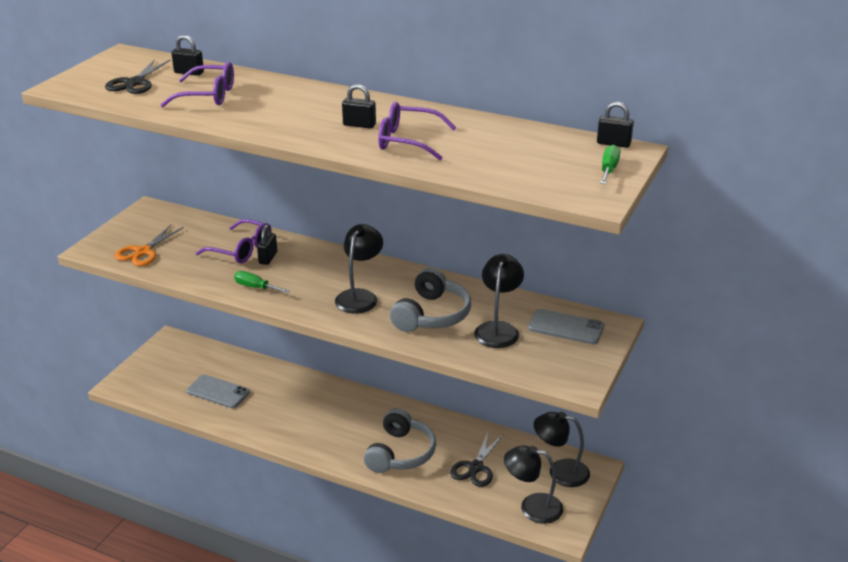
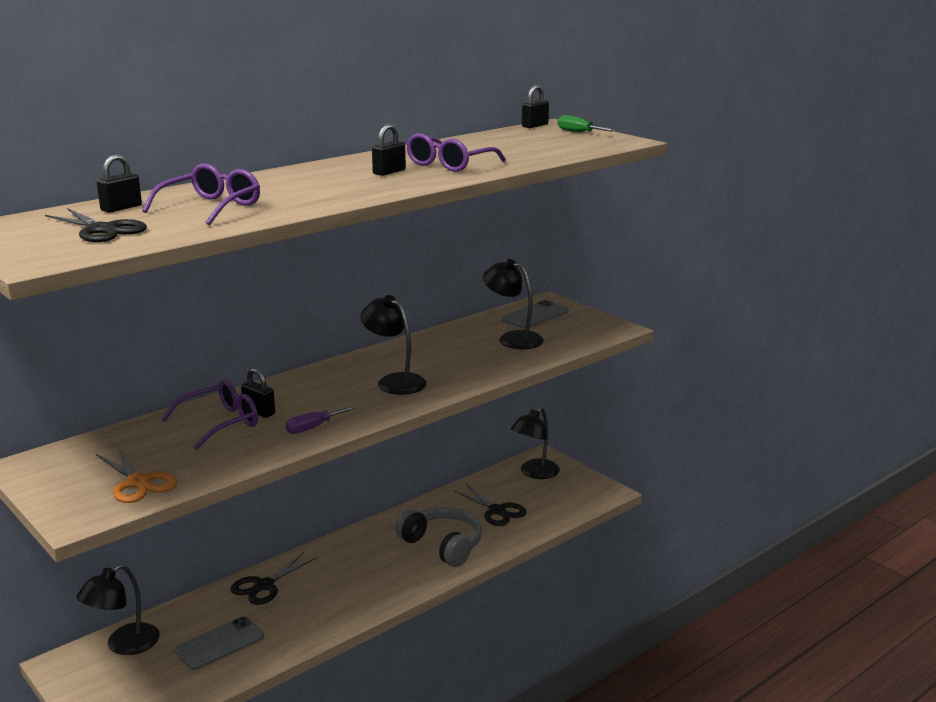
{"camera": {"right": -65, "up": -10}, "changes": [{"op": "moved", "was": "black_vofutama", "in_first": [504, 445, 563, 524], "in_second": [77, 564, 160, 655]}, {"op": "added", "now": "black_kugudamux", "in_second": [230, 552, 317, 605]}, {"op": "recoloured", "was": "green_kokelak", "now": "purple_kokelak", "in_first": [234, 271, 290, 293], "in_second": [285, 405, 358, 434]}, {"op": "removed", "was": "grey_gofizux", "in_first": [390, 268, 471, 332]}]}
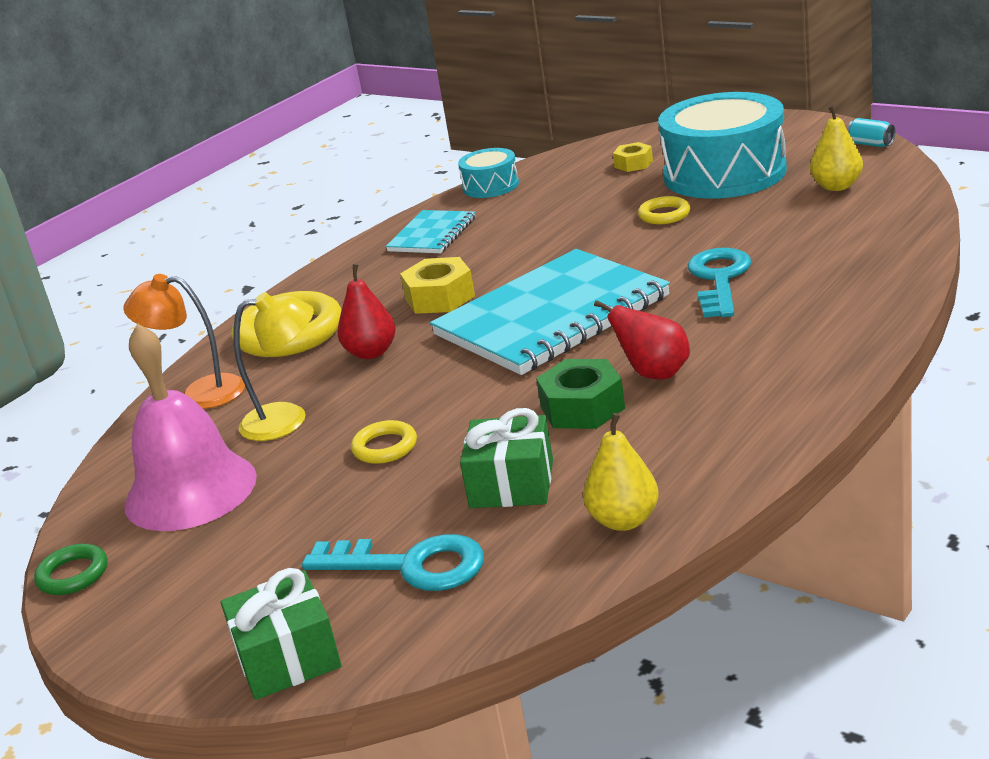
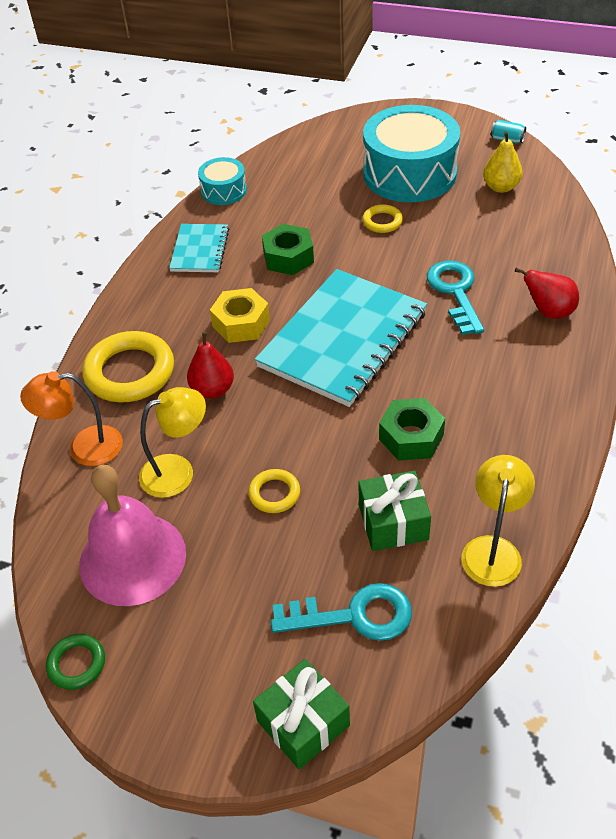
{"camera": {"right": -20, "up": 20}, "changes": [{"op": "added", "now": "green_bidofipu", "in_second": [262, 224, 314, 275]}, {"op": "replaced", "was": "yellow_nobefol", "now": "yellow_vofutama", "in_first": [583, 413, 659, 531], "in_second": [462, 455, 535, 587]}, {"op": "moved", "was": "red_nobefol", "in_first": [594, 300, 690, 379], "in_second": [515, 268, 579, 319]}, {"op": "removed", "was": "yellow_bidofipu", "in_first": [613, 142, 653, 172]}]}
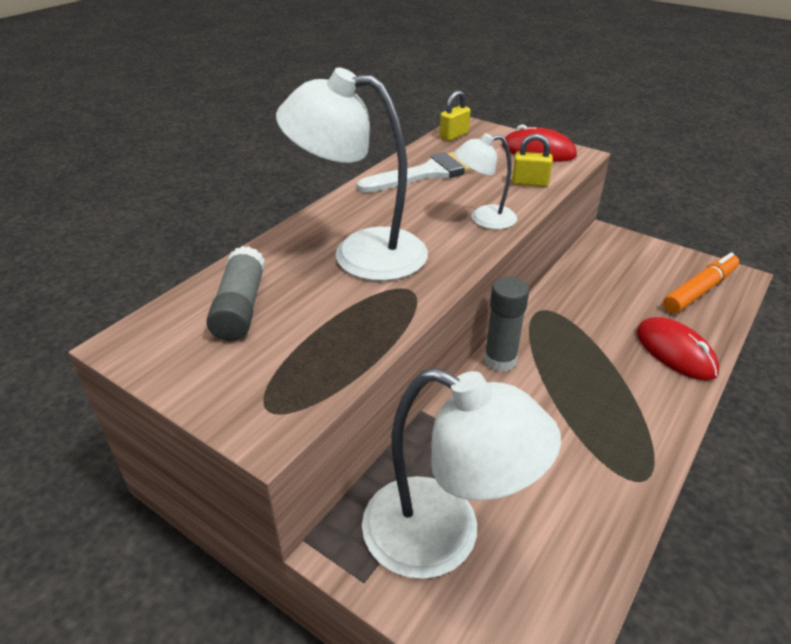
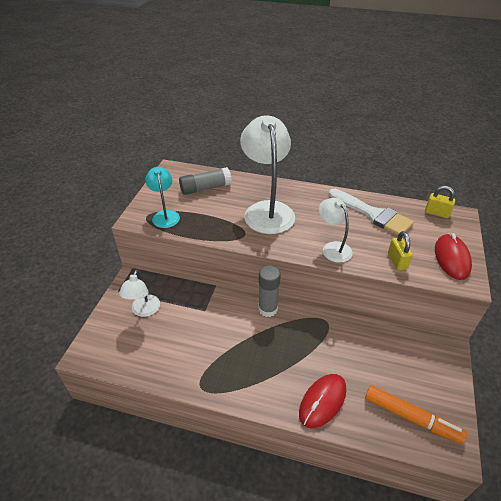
{"camera": {"right": 70, "up": 5}, "changes": [{"op": "resized", "was": "white_vofutama", "in_first": [362, 368, 561, 579], "in_second": [119, 270, 160, 317], "ratio": 0.54}, {"op": "added", "now": "turquoise_vofutama", "in_second": [145, 167, 180, 228]}]}
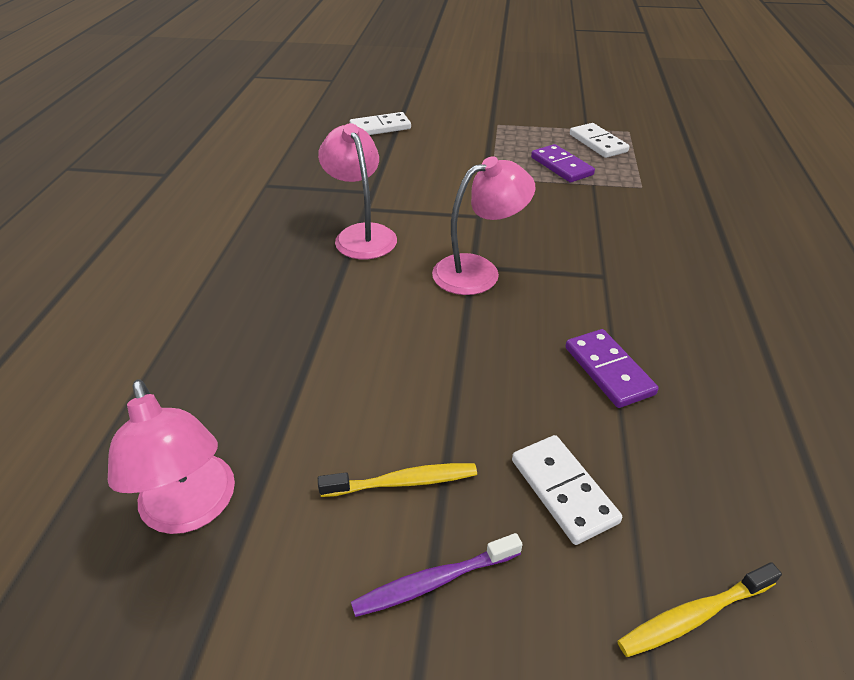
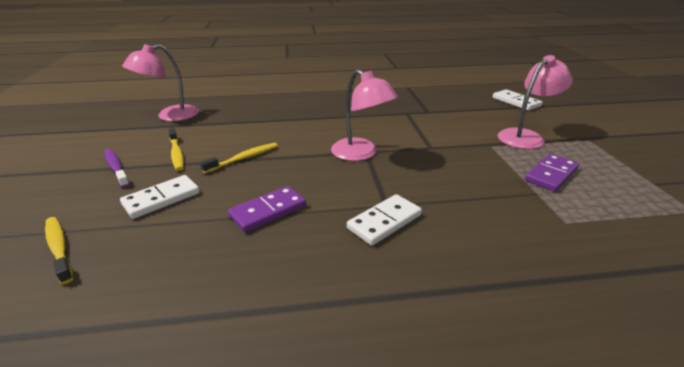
{"camera": {"right": 75, "up": -10}, "changes": [{"op": "added", "now": "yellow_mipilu", "in_second": [200, 143, 278, 173]}, {"op": "moved", "was": "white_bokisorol", "in_first": [570, 123, 630, 158], "in_second": [347, 194, 422, 245]}, {"op": "moved", "was": "pink_vofutama", "in_first": [318, 123, 397, 259], "in_second": [498, 55, 573, 149]}]}
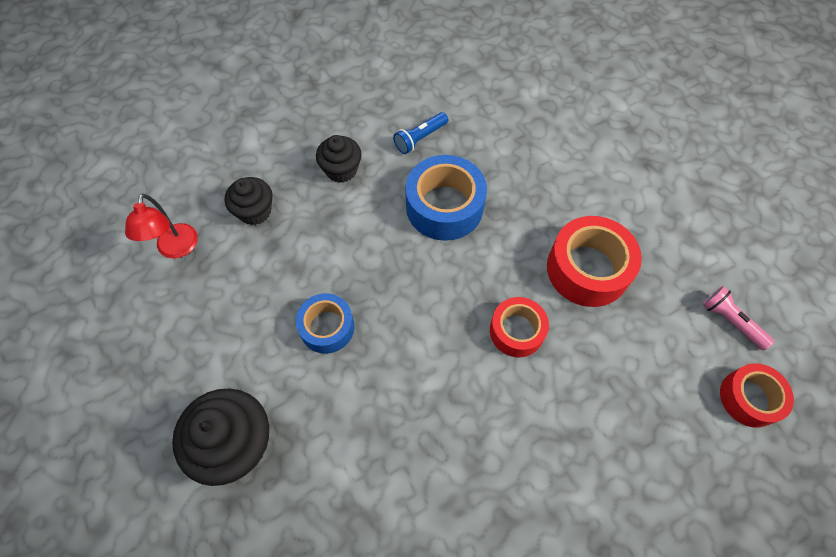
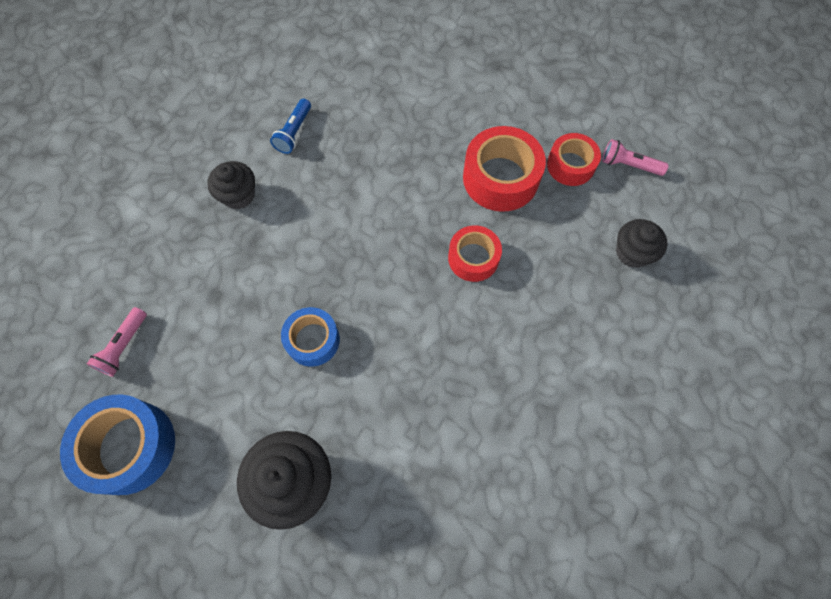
{"camera": {"right": -30, "up": 5}, "changes": [{"op": "moved", "was": "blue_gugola", "in_first": [405, 155, 487, 241], "in_second": [60, 395, 175, 495]}, {"op": "replaced", "was": "red_vofutama", "now": "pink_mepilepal", "in_first": [125, 194, 198, 258], "in_second": [87, 307, 147, 377]}, {"op": "moved", "was": "red_gugola", "in_first": [720, 363, 794, 428], "in_second": [547, 133, 601, 186]}, {"op": "moved", "was": "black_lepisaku", "in_first": [224, 177, 273, 225], "in_second": [616, 219, 667, 268]}]}
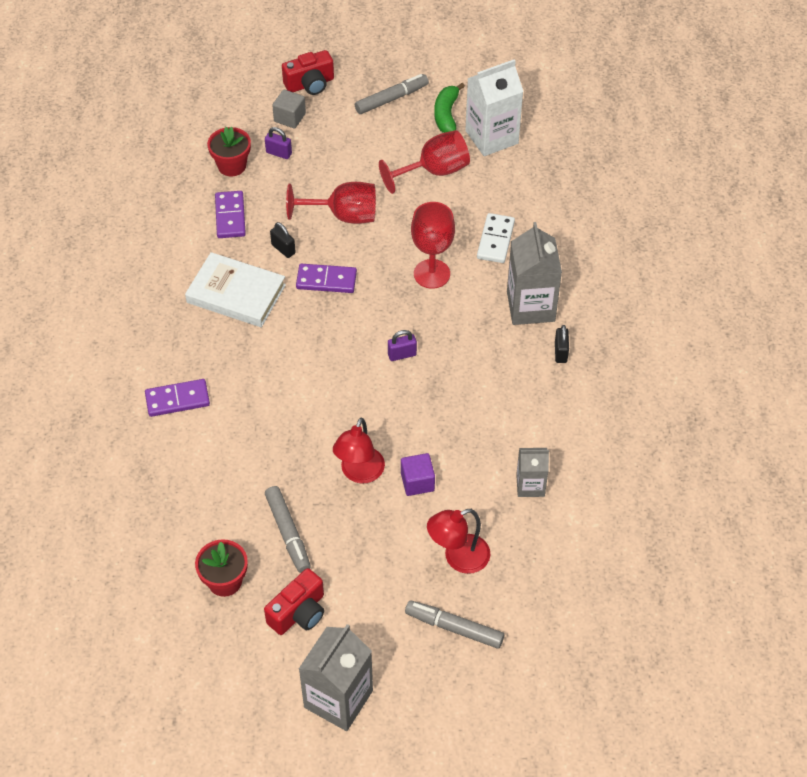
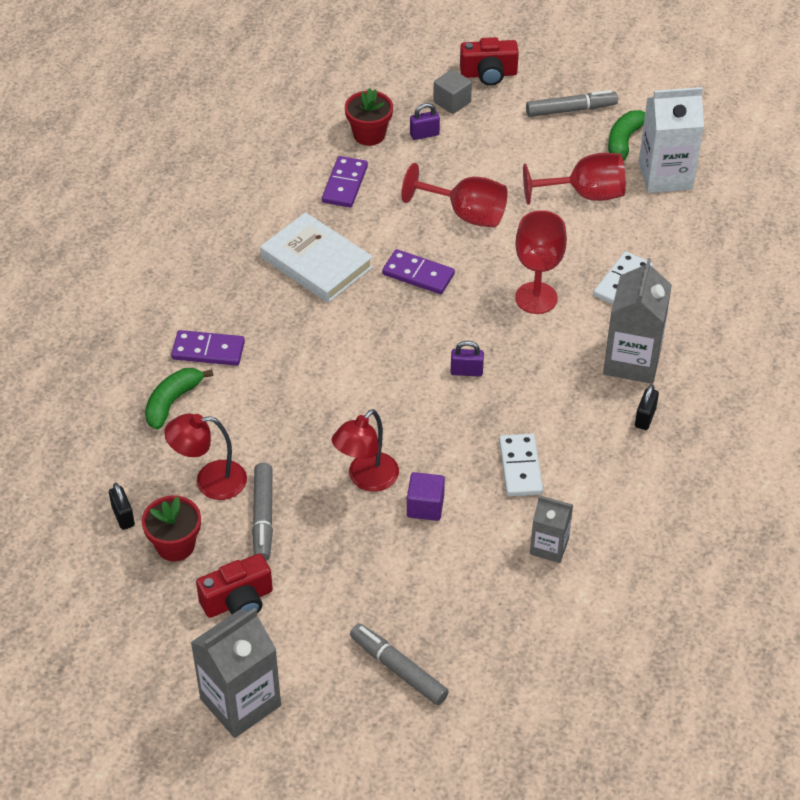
{"camera": {"right": 20, "up": -5}, "changes": [{"op": "moved", "was": "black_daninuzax", "in_first": [270, 222, 296, 258], "in_second": [109, 483, 135, 530]}, {"op": "added", "now": "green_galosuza", "in_second": [145, 368, 213, 430]}, {"op": "moved", "was": "red_vofutama", "in_first": [427, 509, 491, 574], "in_second": [164, 414, 247, 500]}, {"op": "turned", "was": "purple_daninuzax", "in_first": [265, 127, 292, 159], "in_second": [410, 103, 440, 140], "clockwise": -60}, {"op": "added", "now": "white_bokisorol", "in_second": [499, 434, 543, 496]}]}
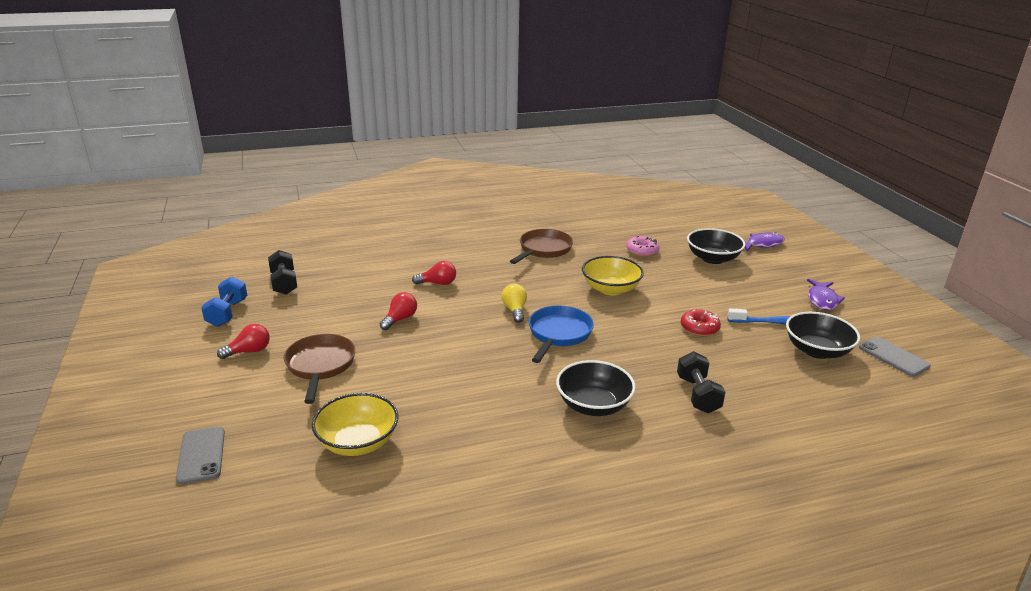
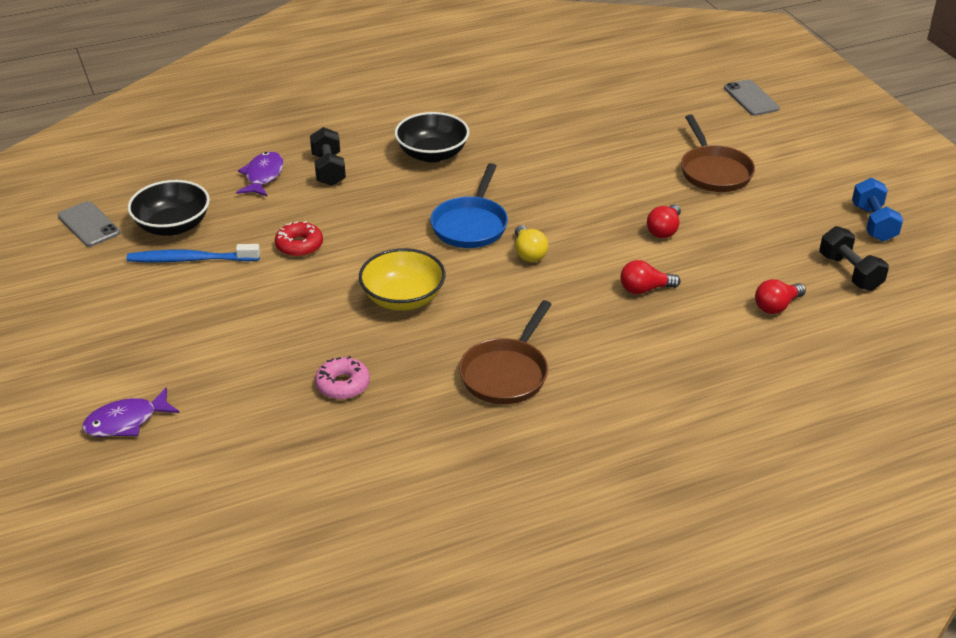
{"camera": {"right": 175, "up": 10}, "changes": [{"op": "moved", "was": "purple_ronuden", "in_first": [807, 279, 845, 310], "in_second": [236, 152, 284, 196]}, {"op": "moved", "was": "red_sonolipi", "in_first": [217, 324, 270, 359], "in_second": [755, 279, 806, 314]}, {"op": "removed", "was": "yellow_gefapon", "in_first": [312, 393, 398, 456]}, {"op": "removed", "was": "black_gefapon", "in_first": [687, 228, 746, 264]}]}
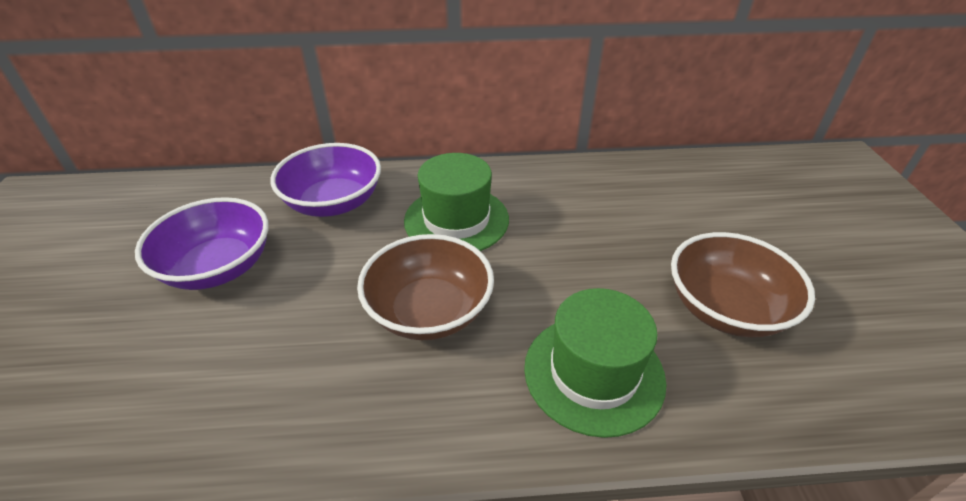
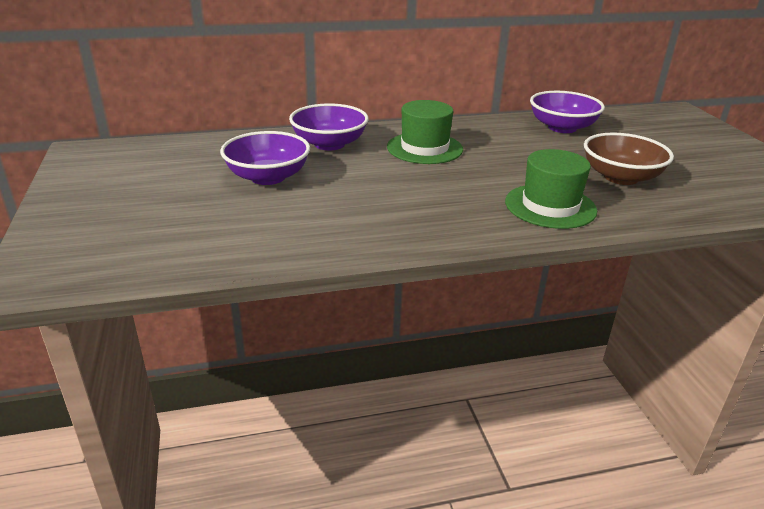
{"camera": {"right": -10, "up": -10}, "changes": [{"op": "added", "now": "purple_gefapon", "in_second": [530, 91, 605, 133]}, {"op": "removed", "was": "brown_gefapon", "in_first": [357, 234, 494, 340]}]}
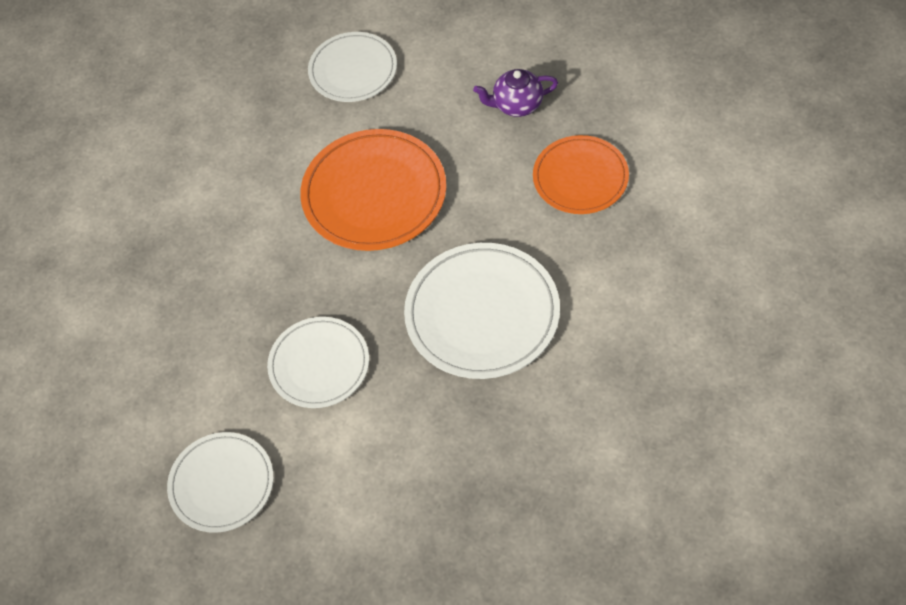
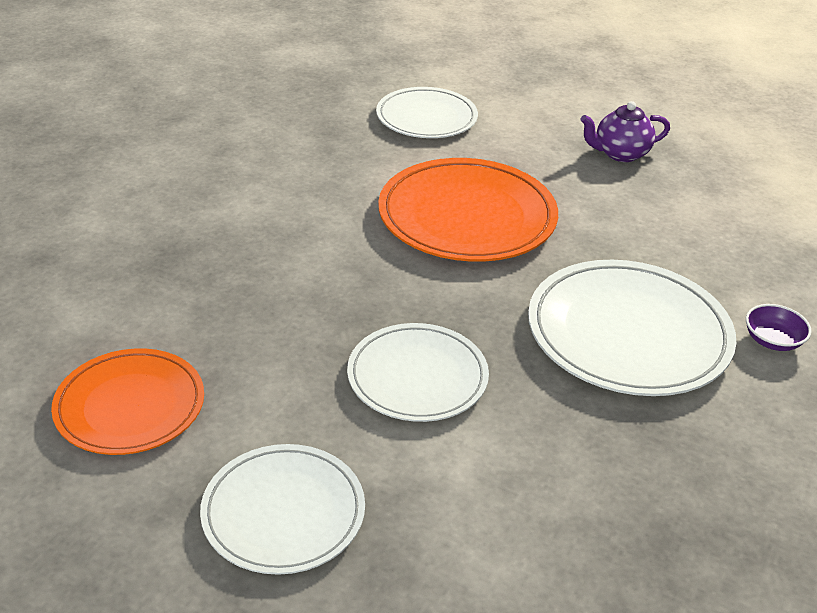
{"camera": {"right": -10, "up": -20}, "changes": [{"op": "moved", "was": "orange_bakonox", "in_first": [533, 135, 629, 214], "in_second": [51, 348, 204, 455]}, {"op": "added", "now": "purple_gefapon", "in_second": [746, 304, 812, 351]}]}
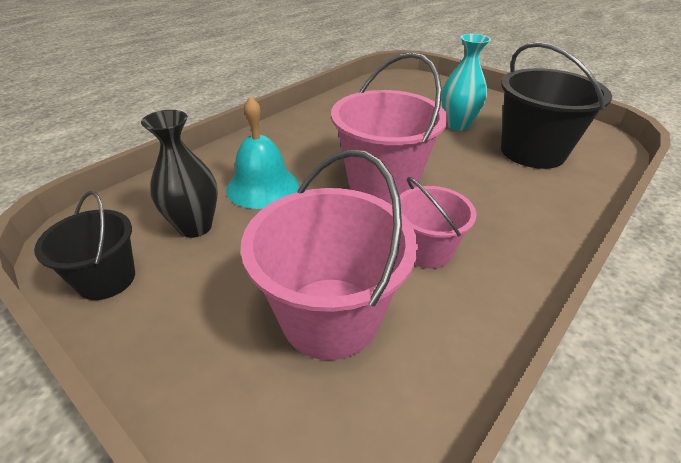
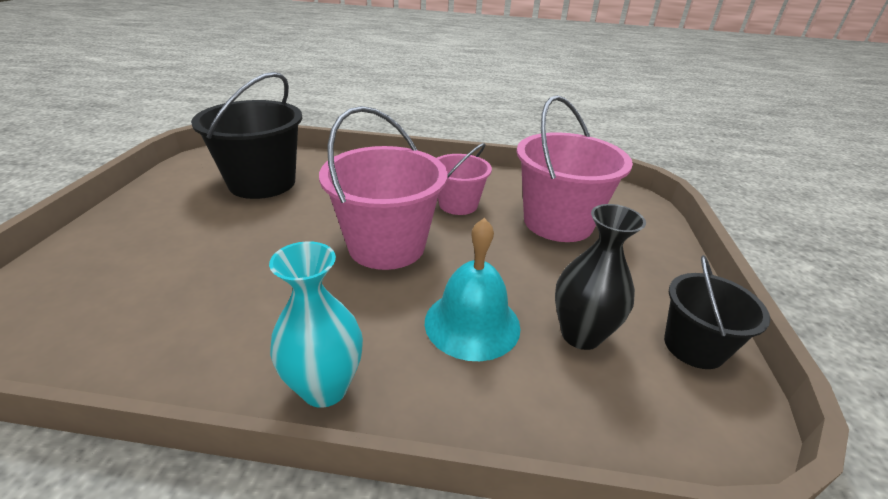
{"camera": {"right": -125, "up": -5}, "changes": [{"op": "moved", "was": "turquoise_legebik", "in_first": [441, 34, 491, 131], "in_second": [269, 241, 363, 408]}]}
